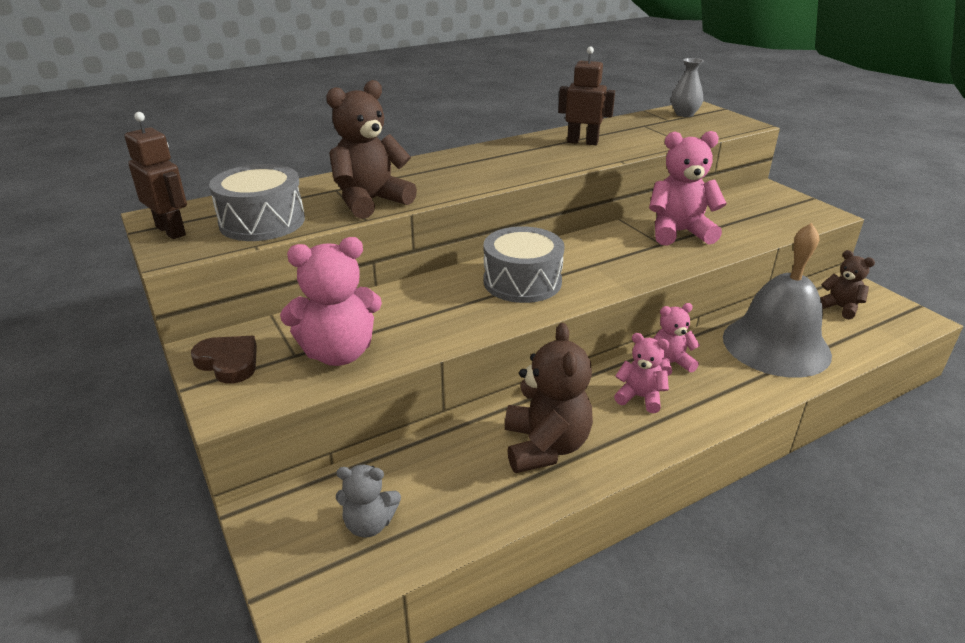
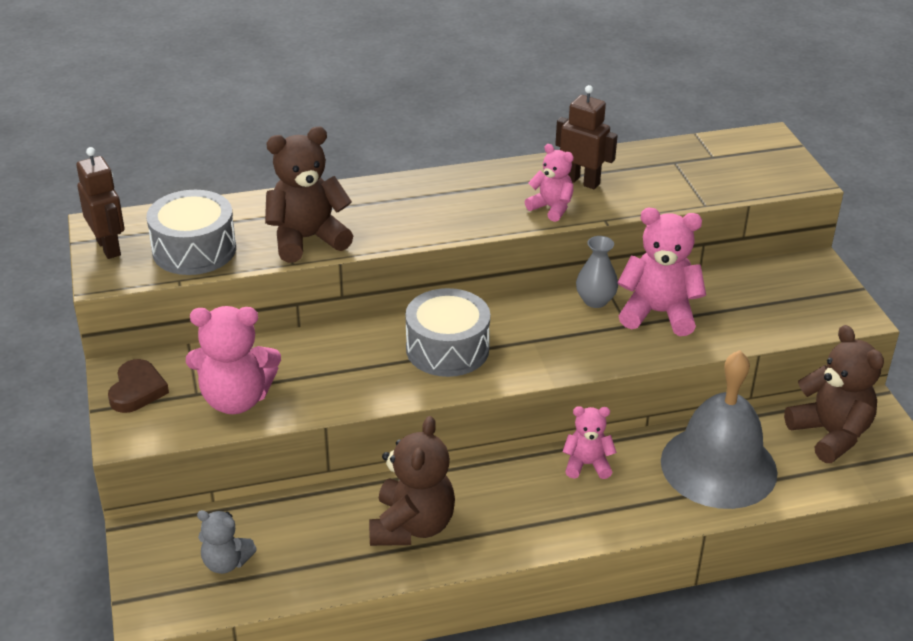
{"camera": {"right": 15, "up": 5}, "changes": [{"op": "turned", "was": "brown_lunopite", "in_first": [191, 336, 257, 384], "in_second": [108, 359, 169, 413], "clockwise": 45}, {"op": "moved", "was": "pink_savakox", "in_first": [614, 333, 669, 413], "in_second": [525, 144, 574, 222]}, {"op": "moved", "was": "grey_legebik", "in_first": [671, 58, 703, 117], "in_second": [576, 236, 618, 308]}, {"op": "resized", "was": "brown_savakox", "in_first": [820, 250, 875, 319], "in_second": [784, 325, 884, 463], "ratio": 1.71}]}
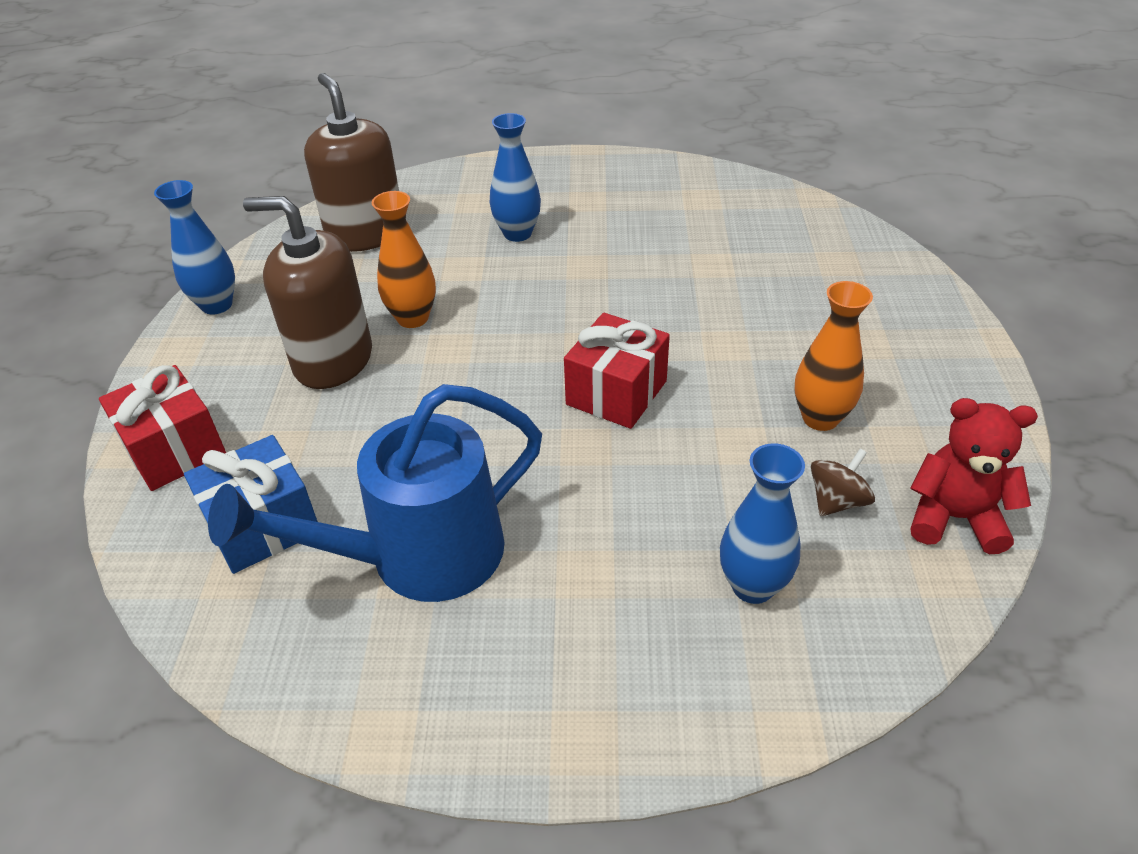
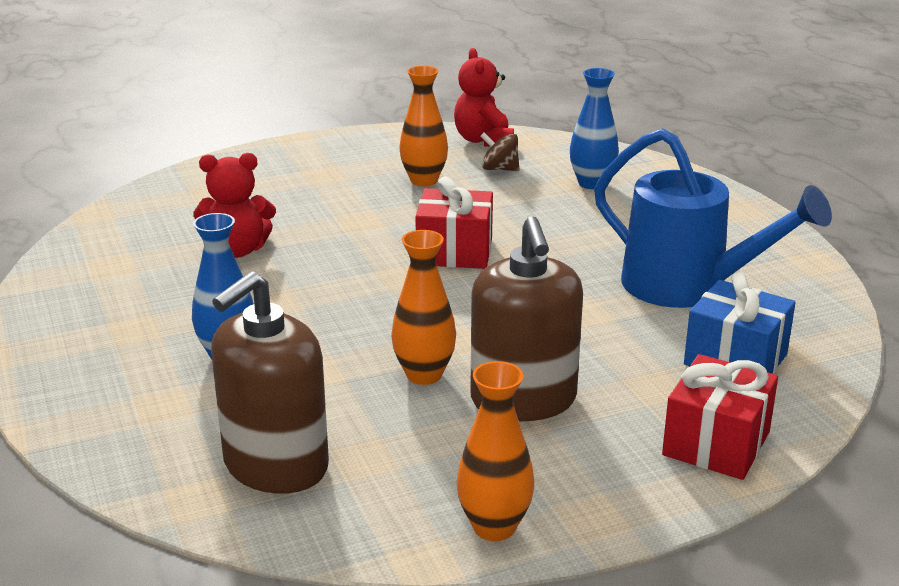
{"camera": {"right": -115, "up": -15}, "changes": [{"op": "added", "now": "red_savakox", "in_second": [193, 153, 276, 258]}, {"op": "recoloured", "was": "blue_legebik", "now": "orange_legebik", "in_first": [154, 180, 235, 314], "in_second": [457, 361, 534, 541]}]}
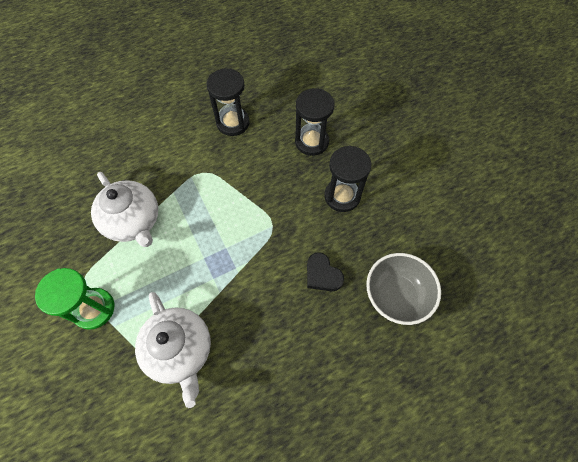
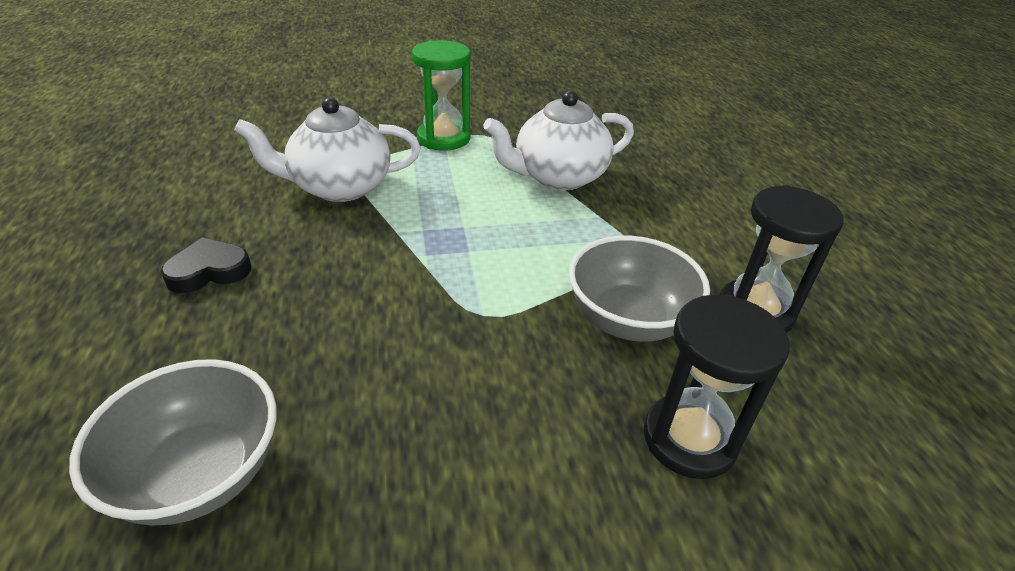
{"camera": {"right": 105, "up": -25}, "changes": [{"op": "moved", "was": "black_lunopite", "in_first": [307, 252, 344, 292], "in_second": [161, 237, 252, 293]}, {"op": "added", "now": "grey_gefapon", "in_second": [569, 236, 710, 342]}, {"op": "removed", "was": "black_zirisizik", "in_first": [324, 146, 371, 212]}]}
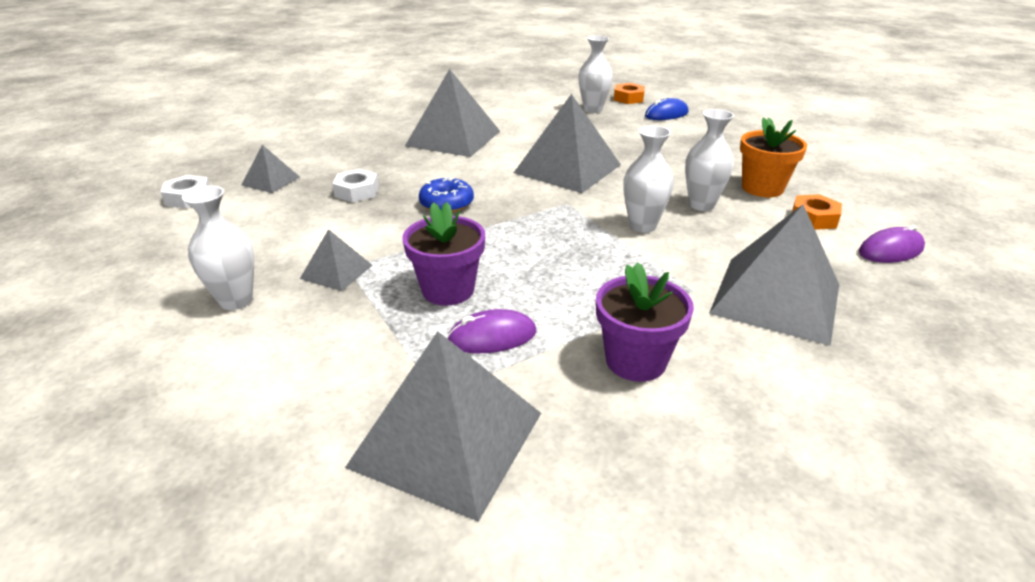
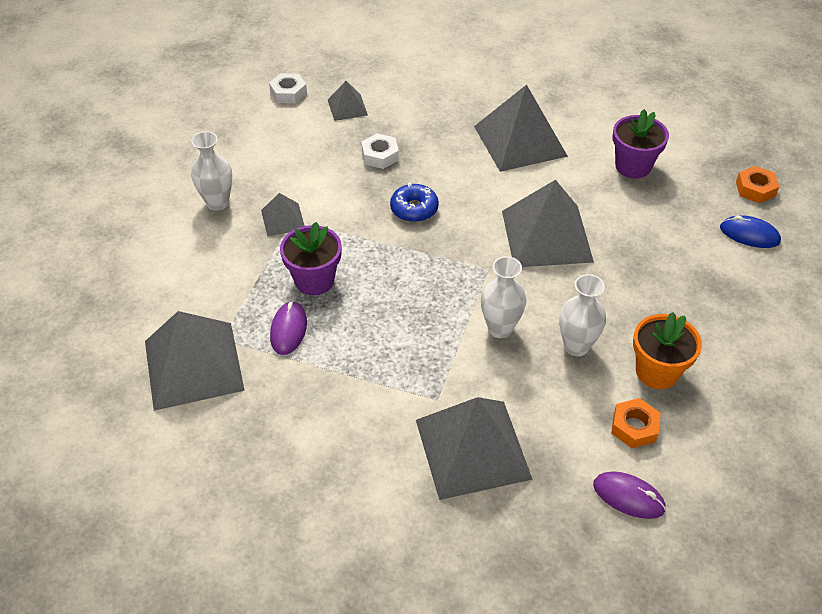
{"camera": {"right": 50, "up": 15}, "changes": [{"op": "turned", "was": "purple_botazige", "in_first": [447, 309, 536, 353], "in_second": [270, 301, 307, 355], "clockwise": 60}, {"op": "moved", "was": "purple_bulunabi", "in_first": [596, 262, 694, 382], "in_second": [613, 109, 669, 179]}, {"op": "removed", "was": "white_legebik", "in_first": [578, 35, 613, 113]}]}
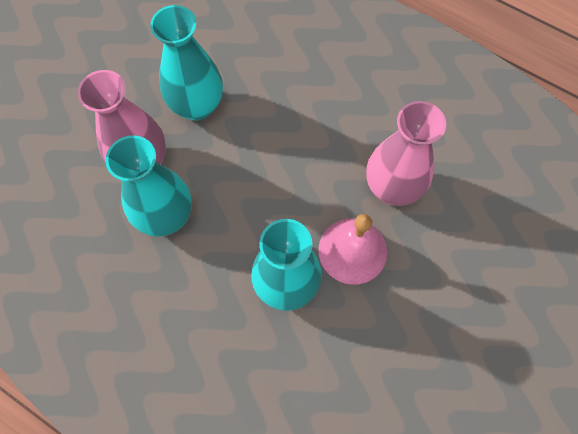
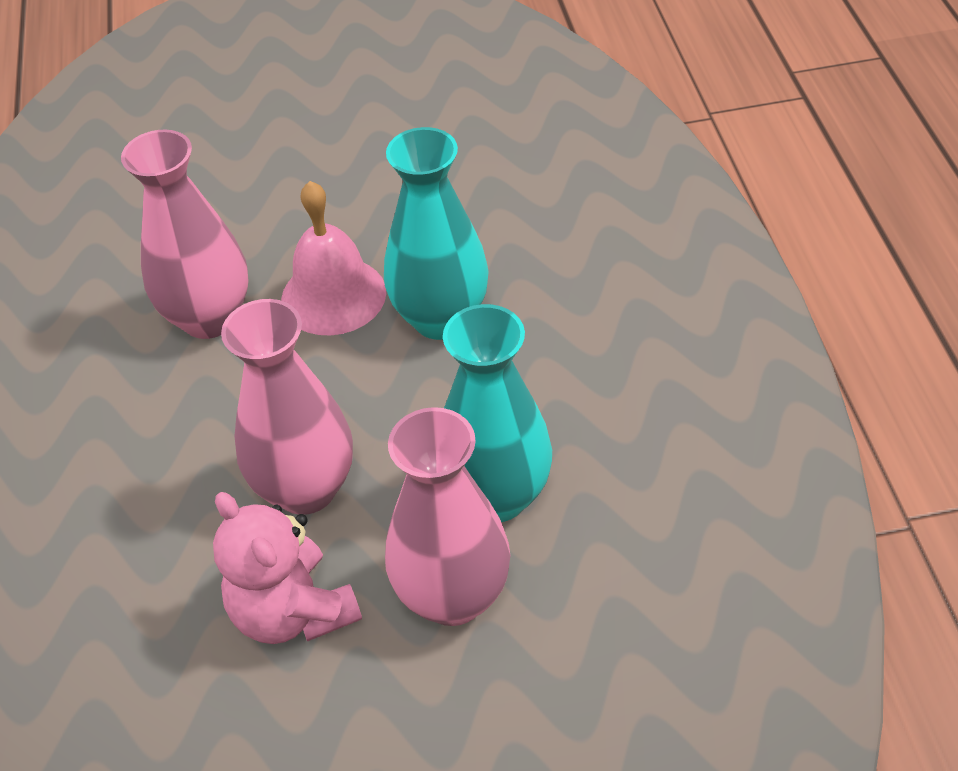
{"camera": {"right": -130, "up": -20}, "changes": [{"op": "replaced", "was": "turquoise_legebik", "now": "pink_savakox", "in_first": [150, 5, 223, 121], "in_second": [213, 492, 362, 644]}, {"op": "added", "now": "pink_legebik", "in_second": [221, 299, 353, 515]}]}
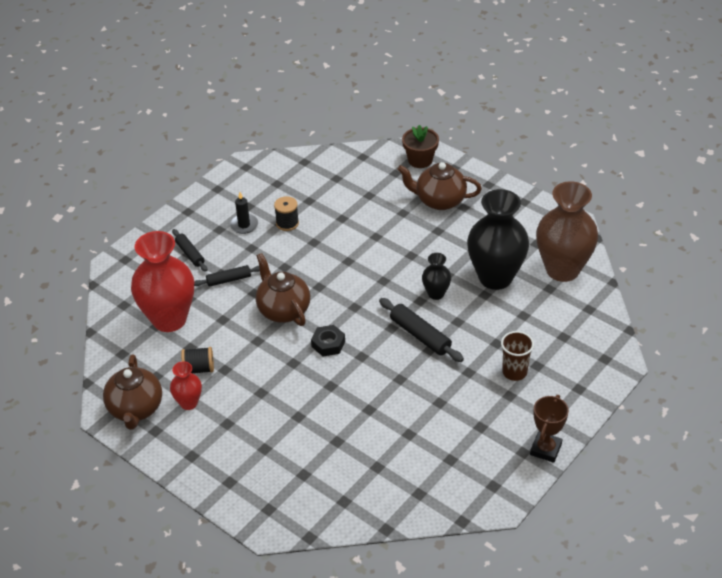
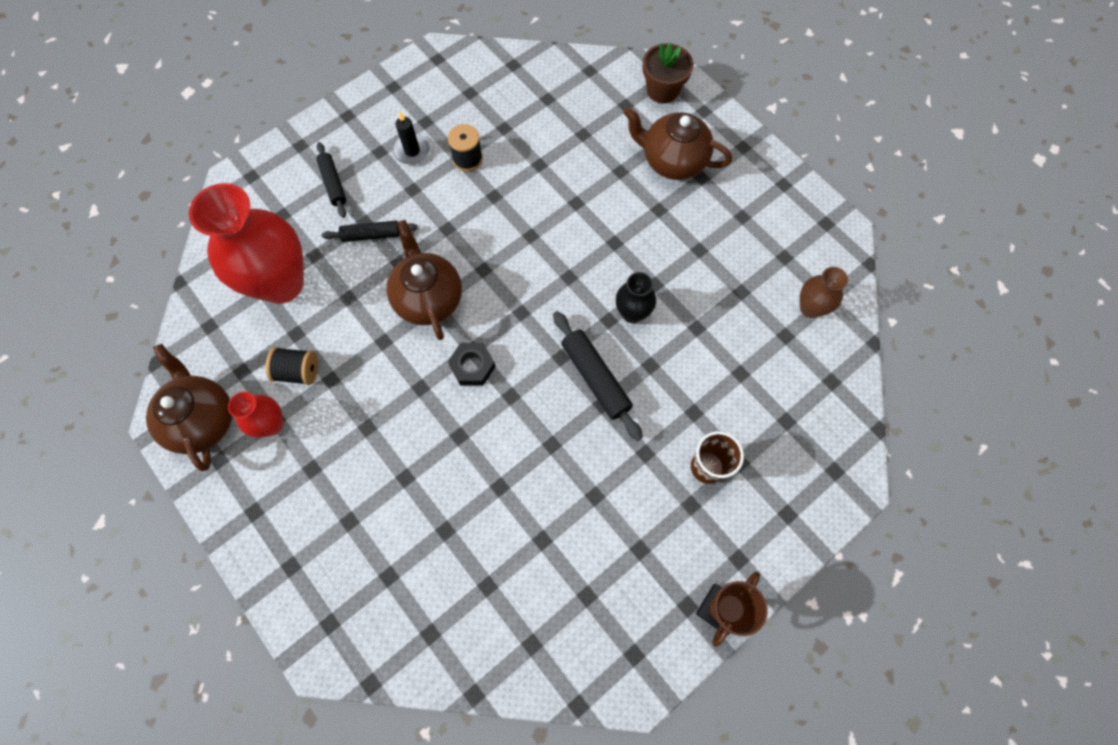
{"camera": {"right": 10, "up": 25}, "changes": [{"op": "turned", "was": "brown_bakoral", "in_first": [103, 354, 162, 430], "in_second": [146, 344, 232, 471], "clockwise": 150}, {"op": "resized", "was": "brown_legebik", "in_first": [536, 181, 598, 282], "in_second": [800, 267, 848, 318], "ratio": 0.48}, {"op": "removed", "was": "black_legebik", "in_first": [467, 189, 529, 290]}]}
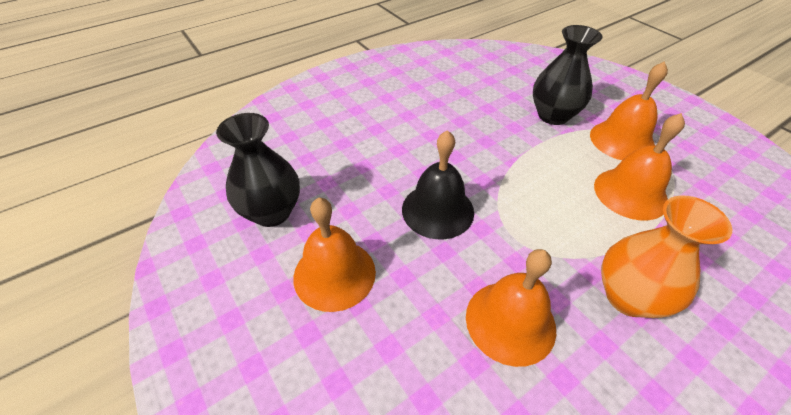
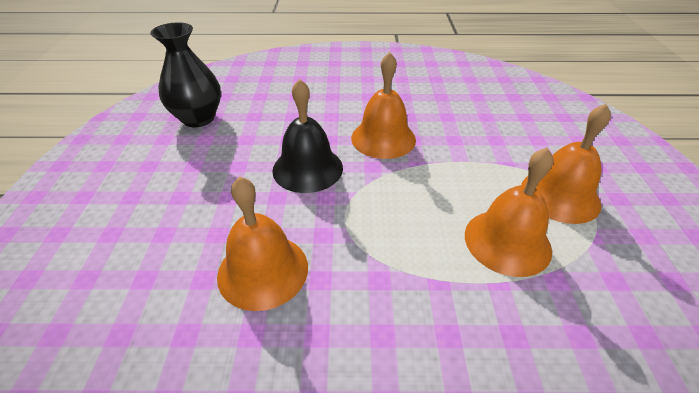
{"camera": {"right": 35, "up": -5}, "changes": [{"op": "moved", "was": "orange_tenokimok", "in_first": [293, 197, 376, 312], "in_second": [351, 52, 416, 159]}, {"op": "removed", "was": "black_legebik", "in_first": [533, 25, 603, 125]}, {"op": "removed", "was": "orange_legebik", "in_first": [601, 195, 732, 318]}]}
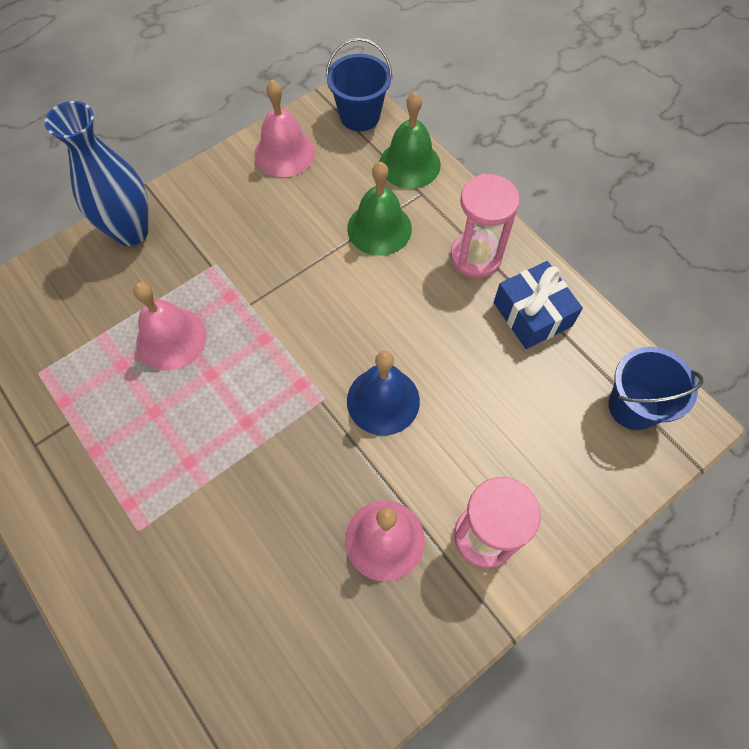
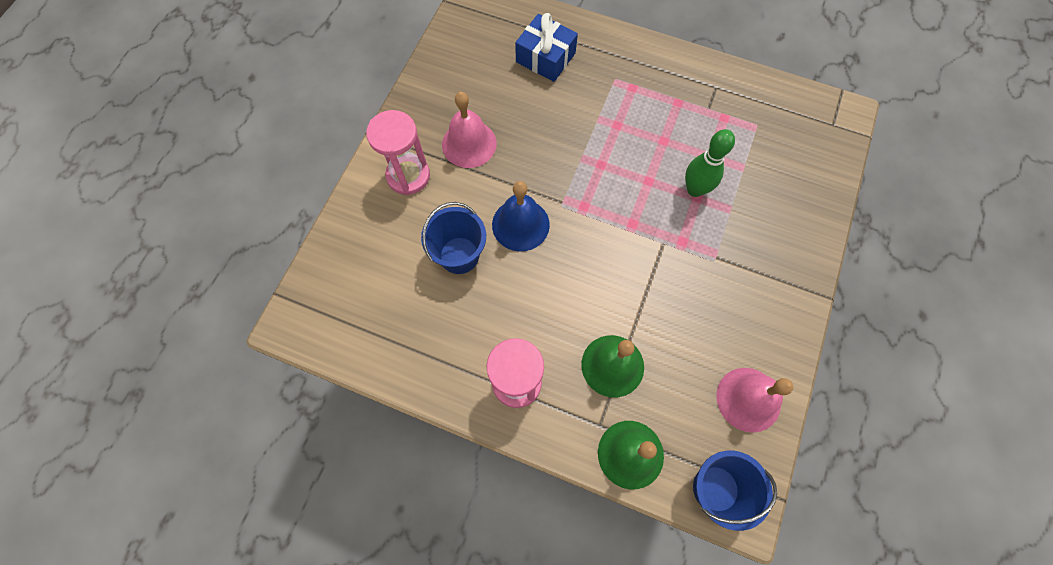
{"camera": {"right": 150, "up": 5}, "changes": [{"op": "moved", "was": "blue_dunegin", "in_first": [609, 347, 704, 430], "in_second": [421, 202, 486, 274]}, {"op": "moved", "was": "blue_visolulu", "in_first": [494, 261, 583, 349], "in_second": [515, 13, 578, 82]}, {"op": "replaced", "was": "pink_tenokimok", "now": "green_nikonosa", "in_first": [133, 282, 207, 371], "in_second": [685, 129, 735, 197]}, {"op": "removed", "was": "blue_legebik", "in_first": [44, 101, 149, 246]}]}
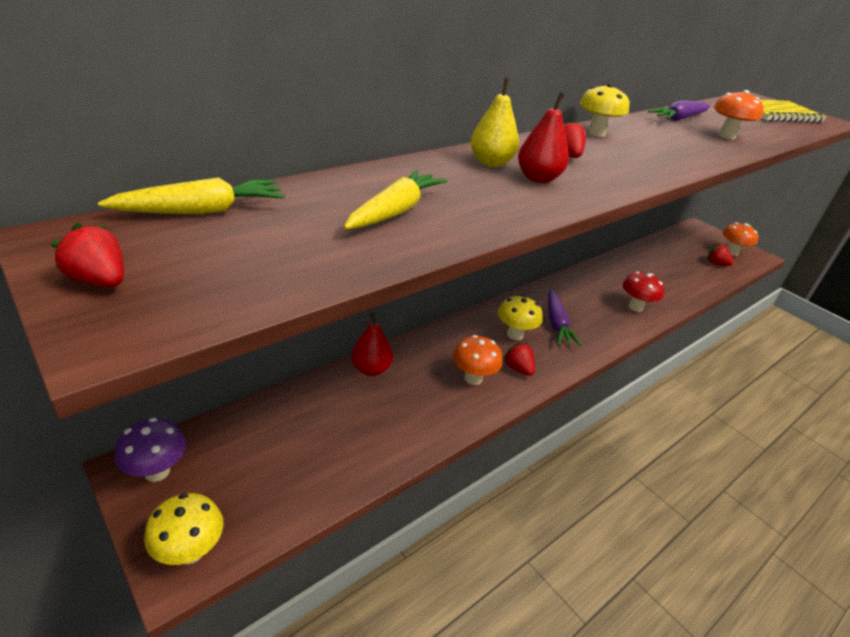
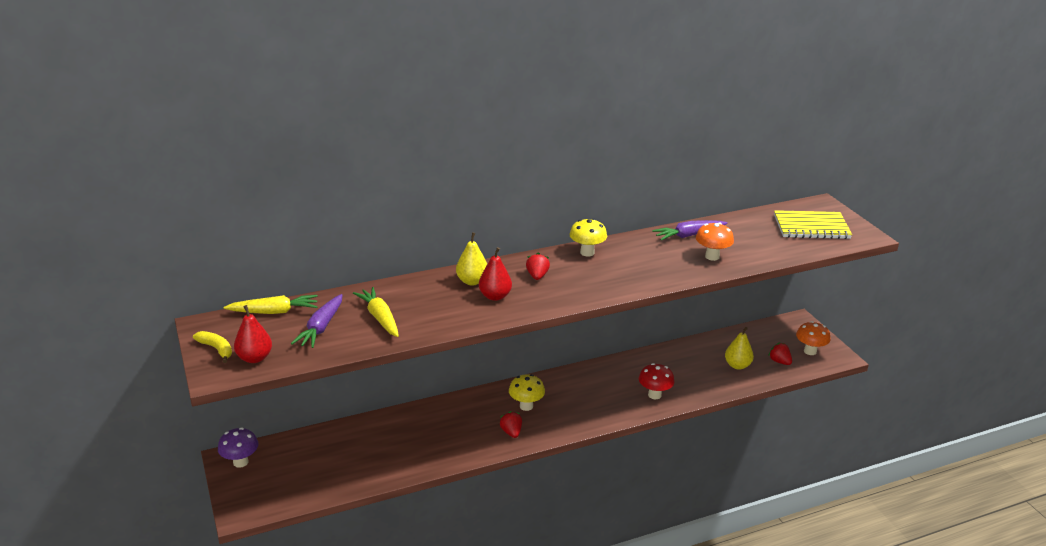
{"camera": {"right": 20, "up": -5}, "changes": [{"op": "replaced", "was": "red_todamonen", "now": "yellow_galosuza", "in_first": [51, 223, 124, 287], "in_second": [193, 331, 232, 363]}, {"op": "moved", "was": "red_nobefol", "in_first": [352, 313, 393, 376], "in_second": [234, 305, 272, 363]}, {"op": "moved", "was": "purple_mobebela", "in_first": [548, 289, 582, 346], "in_second": [291, 294, 342, 348]}, {"op": "turned", "was": "yellow_mobebela", "in_first": [344, 170, 447, 229], "in_second": [353, 287, 399, 337], "clockwise": -75}, {"op": "added", "now": "yellow_nobefol", "in_second": [725, 327, 754, 370]}, {"op": "removed", "was": "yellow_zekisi", "in_first": [144, 493, 224, 565]}, {"op": "removed", "was": "orange_zekisi", "in_first": [453, 335, 503, 385]}]}
